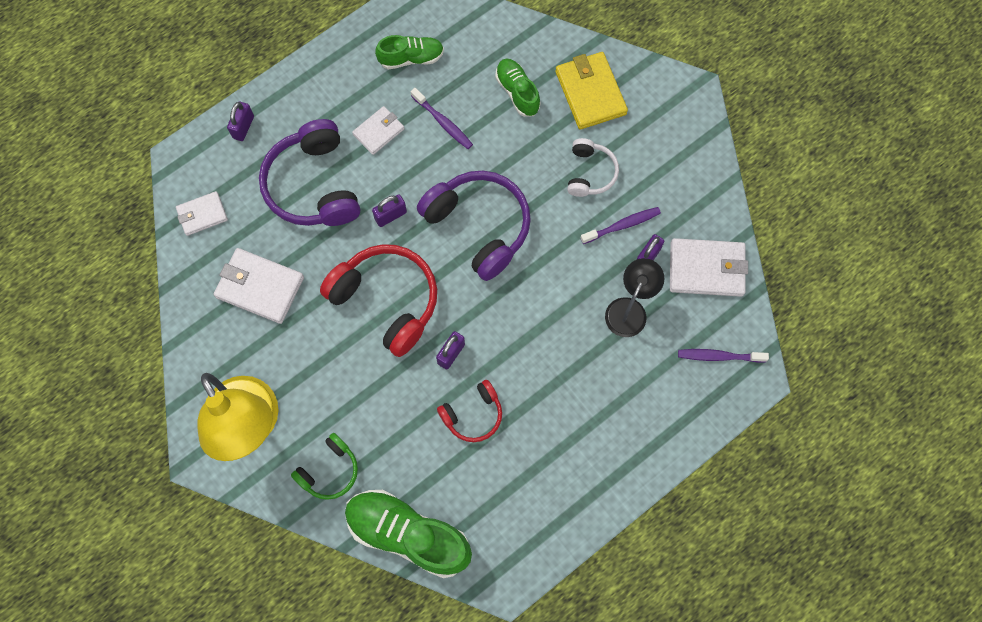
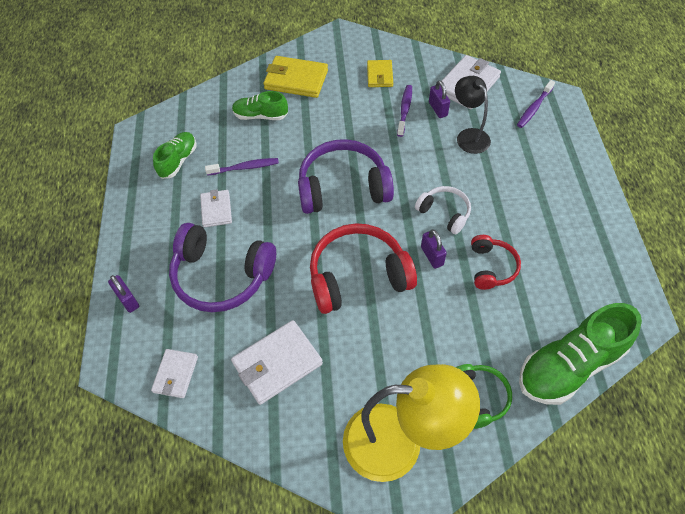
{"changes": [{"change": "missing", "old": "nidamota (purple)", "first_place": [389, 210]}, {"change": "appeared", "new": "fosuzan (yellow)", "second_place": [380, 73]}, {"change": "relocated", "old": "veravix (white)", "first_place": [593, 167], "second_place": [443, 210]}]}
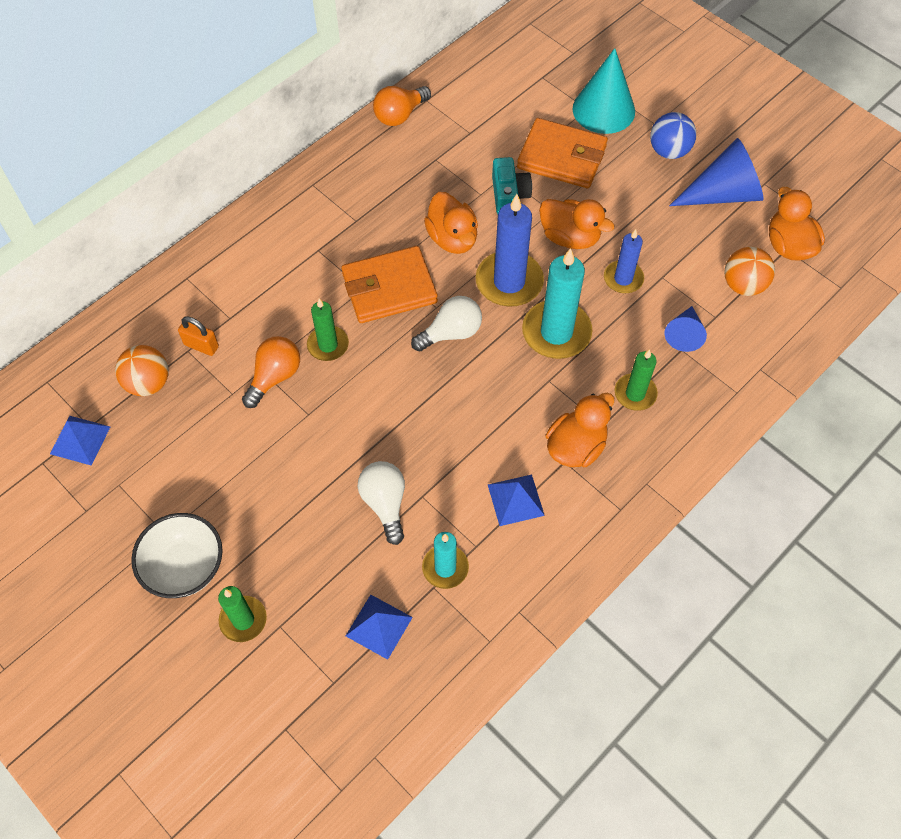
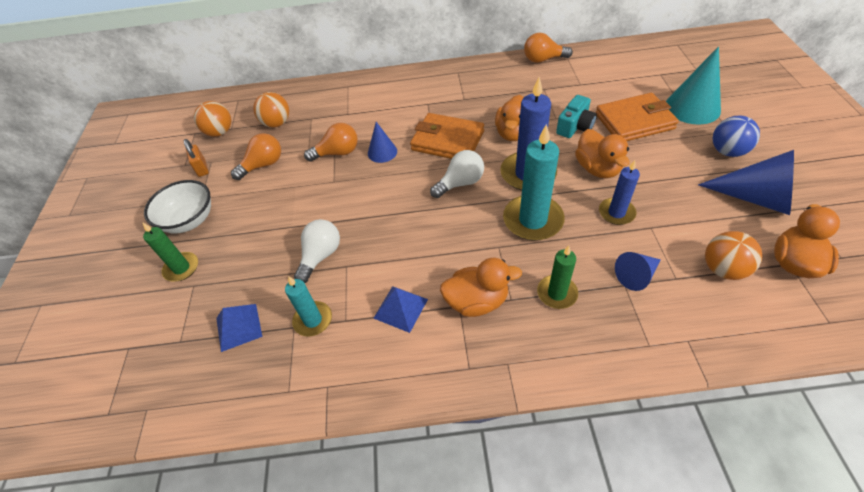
{"changes": [{"change": "appeared", "new": "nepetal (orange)", "second_place": [256, 156]}, {"change": "relocated", "old": "nidamota (orange)", "first_place": [198, 336], "second_place": [196, 158]}, {"change": "exchanged", "old": "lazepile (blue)", "new": "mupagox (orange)", "first_place": [80, 441], "second_place": [212, 119]}, {"change": "exchanged", "old": "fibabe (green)", "new": "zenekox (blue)", "first_place": [328, 330], "second_place": [382, 142]}, {"change": "spun", "old": "nepetal (white)", "first_place": [446, 324], "second_place": [457, 174], "degrees": -45}, {"change": "spun", "old": "fosuzan (orange)", "first_place": [562, 153], "second_place": [637, 117], "degrees": -75}]}
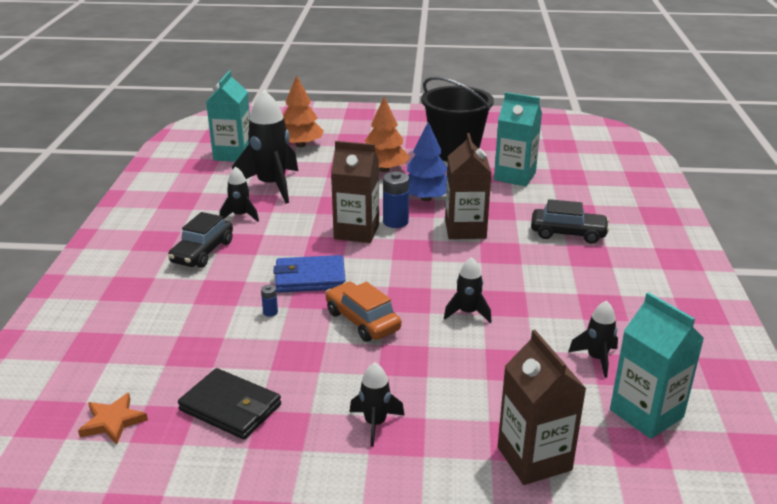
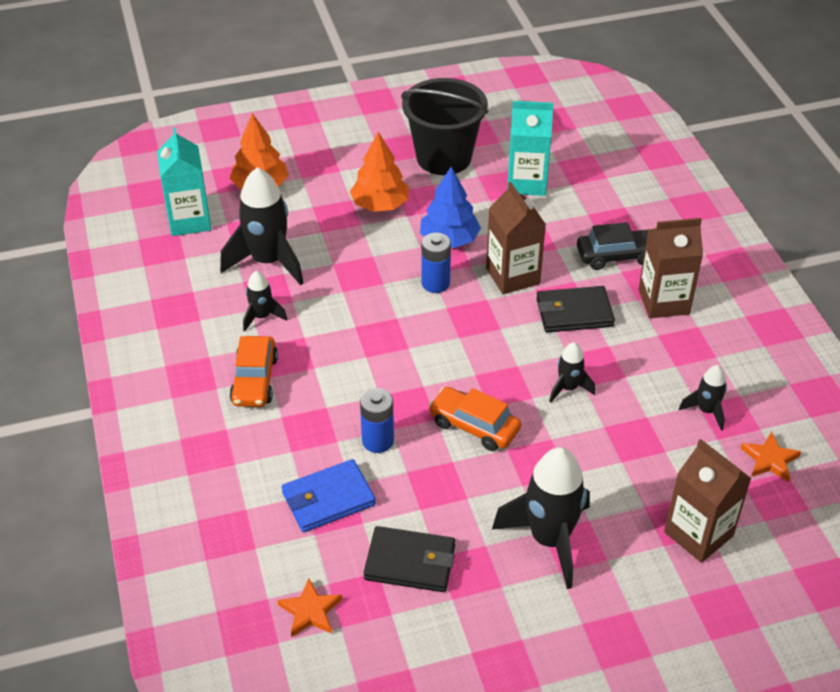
{"changes": [{"change": "appeared", "new": "fosuzan (black)", "second_place": [575, 309]}, {"change": "relocated", "old": "fosuzan (blue)", "first_place": [309, 274], "second_place": [329, 495]}, {"change": "relocated", "old": "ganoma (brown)", "first_place": [355, 192], "second_place": [670, 268]}, {"change": "exchanged", "old": "ganoma (turquoise)", "new": "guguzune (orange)", "first_place": [657, 365], "second_place": [770, 456]}, {"change": "colour", "old": "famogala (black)", "new": "famogala (orange)", "first_place": [200, 240], "second_place": [254, 371]}, {"change": "size", "old": "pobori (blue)", "first_place": [269, 301], "second_place": [377, 420], "factor": 2.06}, {"change": "size", "old": "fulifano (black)", "first_place": [377, 404], "second_place": [541, 518], "factor": 1.97}]}
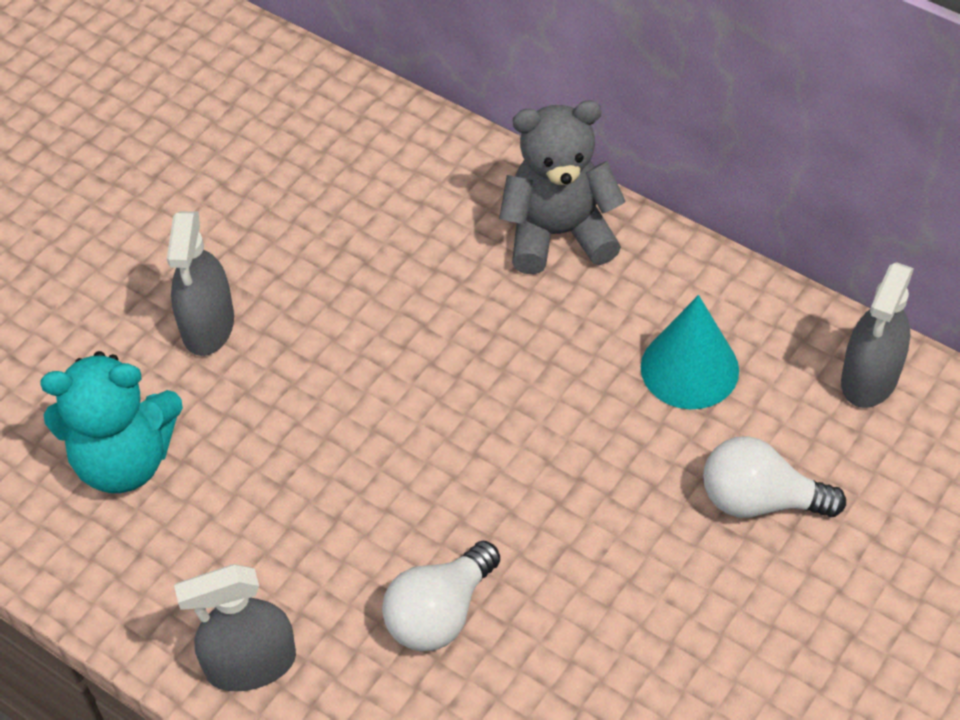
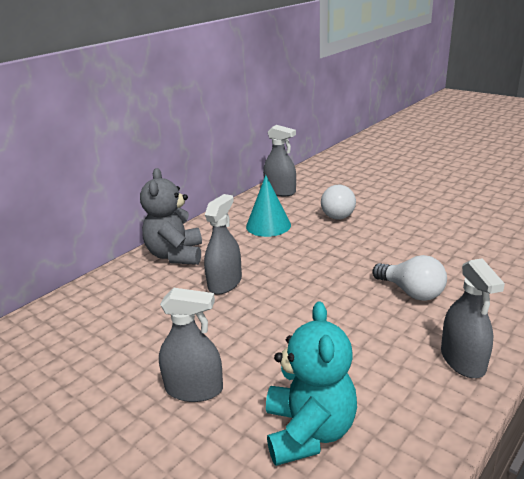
{"changes": [{"change": "appeared", "new": "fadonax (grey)", "second_place": [223, 244]}]}
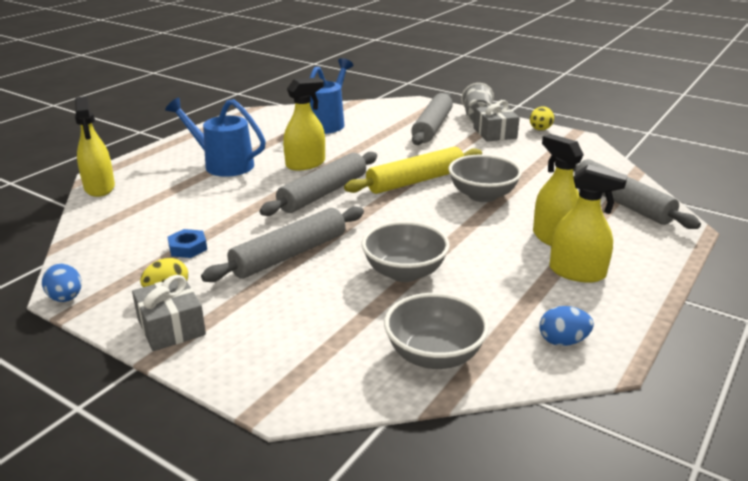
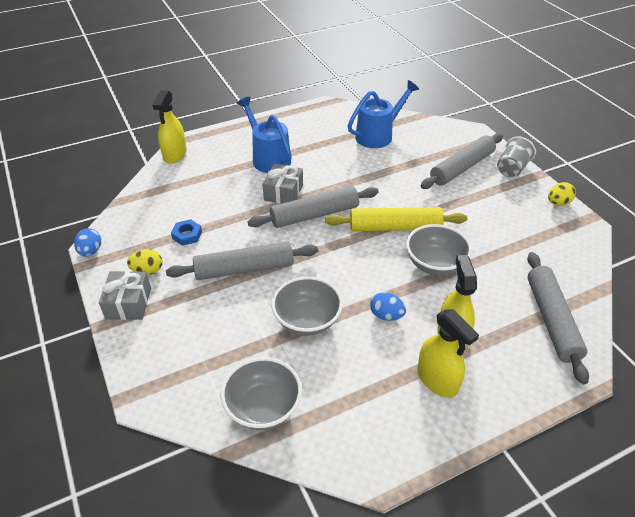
{"changes": [{"change": "missing", "old": "fadonax (yellow)", "first_place": [304, 124]}, {"change": "relocated", "old": "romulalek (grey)", "first_place": [496, 121], "second_place": [282, 184]}, {"change": "relocated", "old": "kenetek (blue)", "first_place": [566, 326], "second_place": [388, 306]}]}
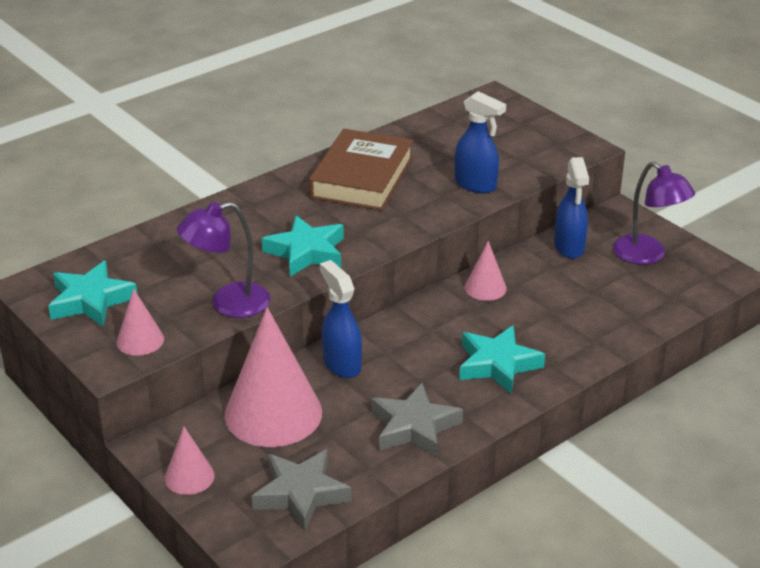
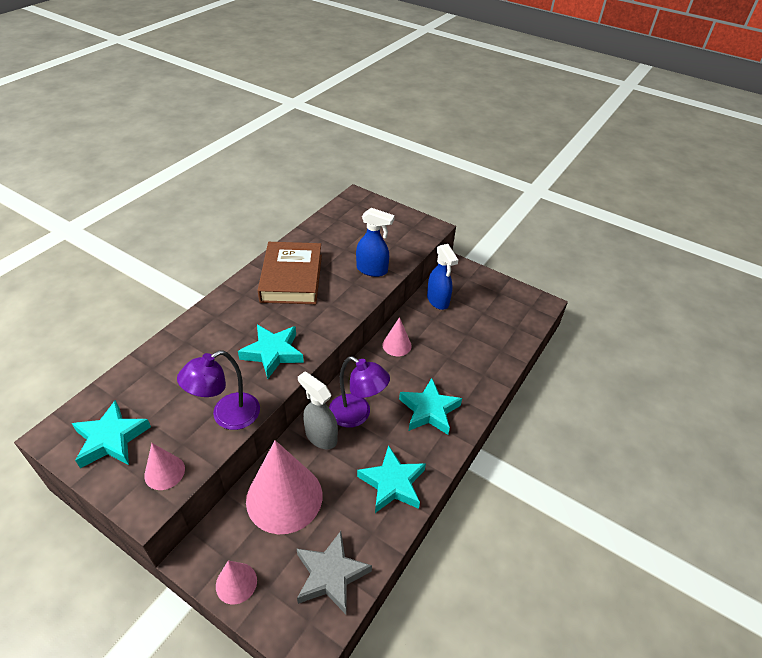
{"changes": [{"change": "relocated", "old": "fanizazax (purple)", "first_place": [654, 213], "second_place": [359, 392]}, {"change": "colour", "old": "fadonax (blue)", "new": "fadonax (grey)", "first_place": [341, 319], "second_place": [318, 410]}, {"change": "colour", "old": "guguzune (grey)", "new": "guguzune (turquoise)", "first_place": [417, 420], "second_place": [391, 479]}]}
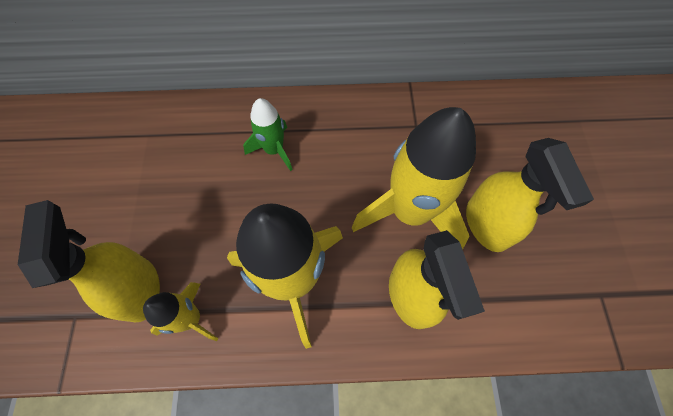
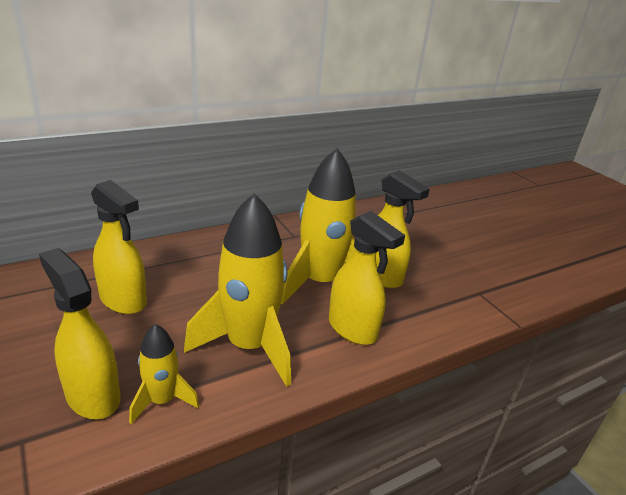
{"changes": [{"change": "missing", "old": "fulifano (green)", "first_place": [268, 134]}, {"change": "appeared", "new": "fadonax (yellow)", "second_place": [119, 247]}]}
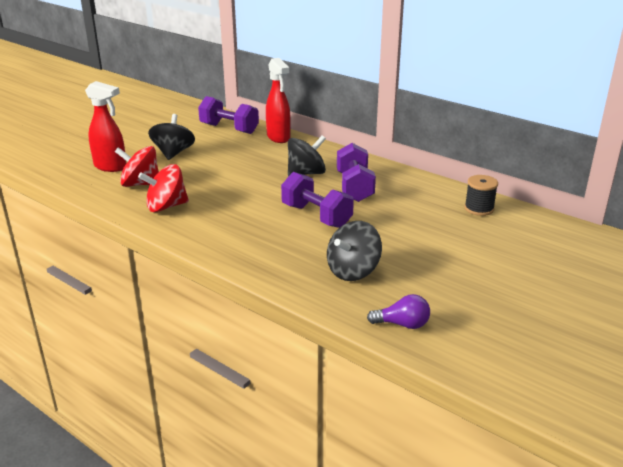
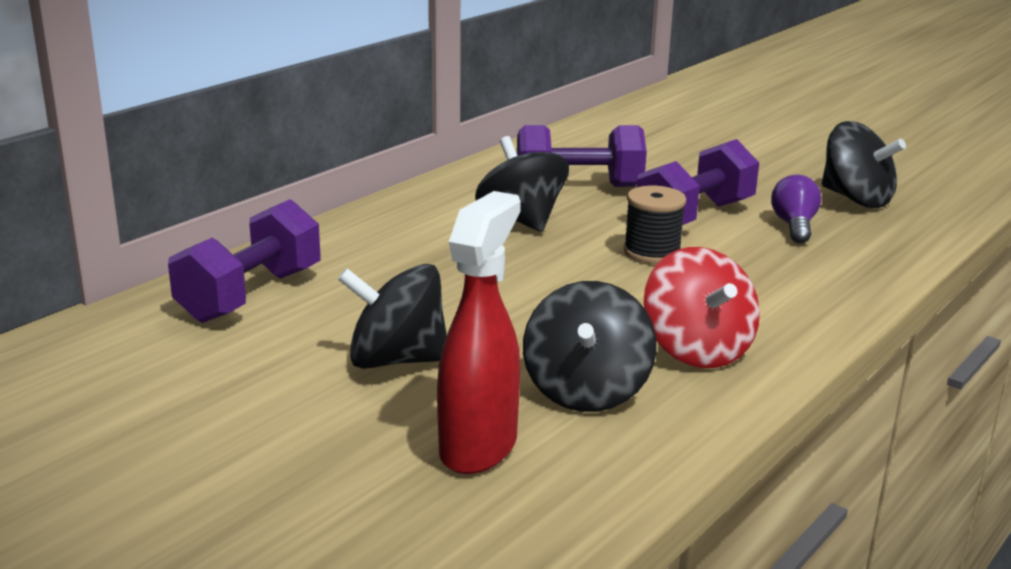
{"changes": [{"change": "missing", "old": "fadonax (red)", "first_place": [278, 100]}, {"change": "relocated", "old": "nepetal (purple)", "first_place": [398, 311], "second_place": [796, 209]}, {"change": "relocated", "old": "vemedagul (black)", "first_place": [481, 195], "second_place": [654, 225]}, {"change": "colour", "old": "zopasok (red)", "new": "zopasok (black)", "first_place": [137, 166], "second_place": [590, 346]}]}
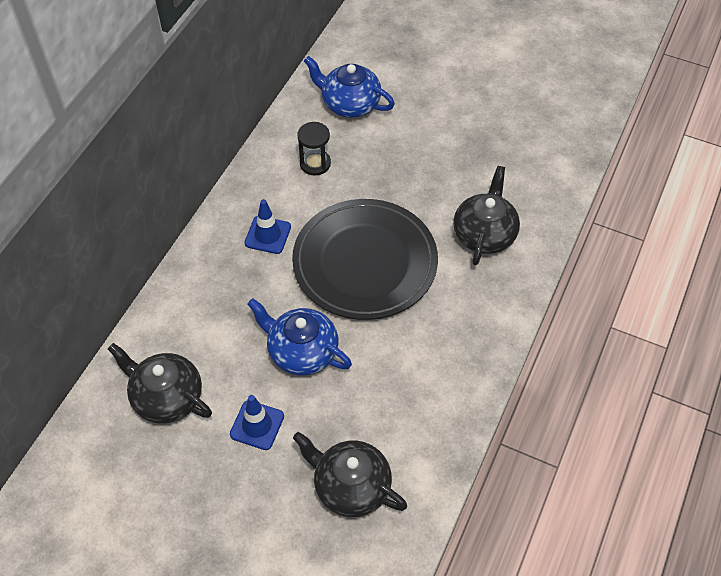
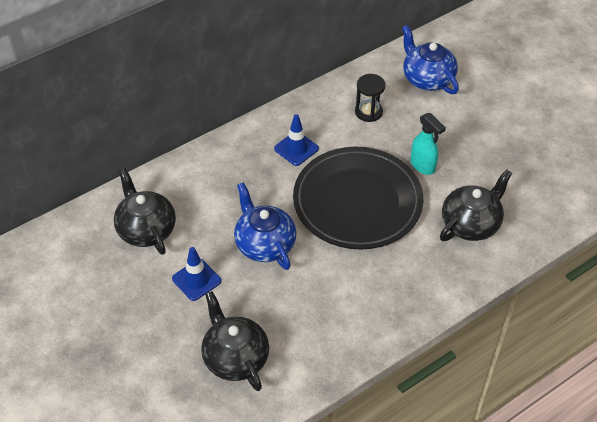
{"changes": [{"change": "appeared", "new": "fadonax (turquoise)", "second_place": [428, 144]}]}
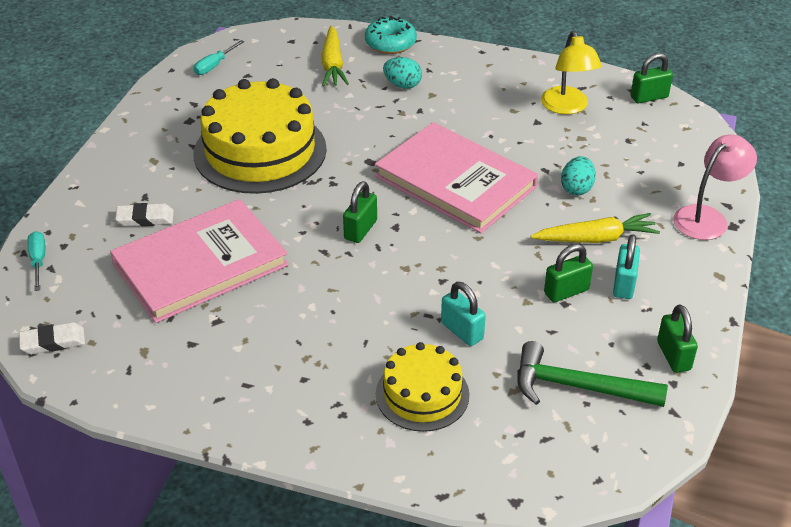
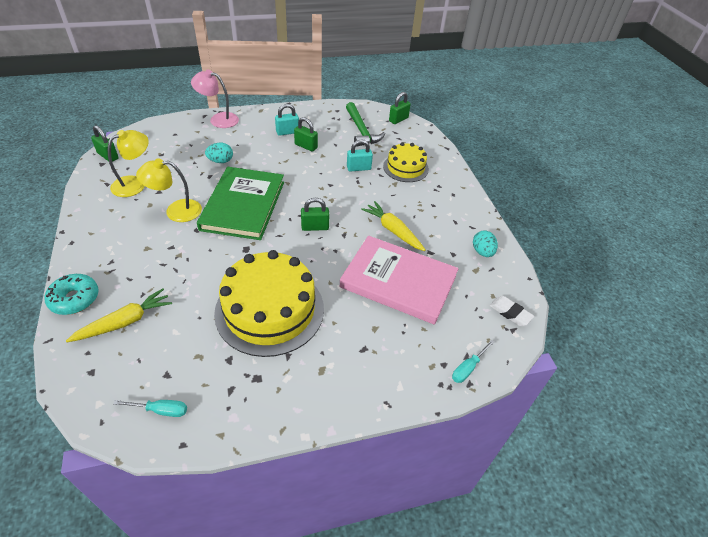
{"changes": [{"change": "missing", "old": "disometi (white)", "first_place": [144, 214]}, {"change": "appeared", "new": "fanizazax (yellow)", "second_place": [169, 190]}, {"change": "relocated", "old": "kenetek (turquoise)", "first_place": [402, 73], "second_place": [485, 243]}, {"change": "relocated", "old": "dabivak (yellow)", "first_place": [595, 228], "second_place": [393, 226]}, {"change": "relocated", "old": "nidamota (green)", "first_place": [677, 338], "second_place": [400, 108]}, {"change": "colour", "old": "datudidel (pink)", "new": "datudidel (green)", "first_place": [456, 177], "second_place": [240, 203]}, {"change": "spun", "old": "nidamota (turquoise)", "first_place": [463, 314], "second_place": [360, 155], "degrees": 60}]}
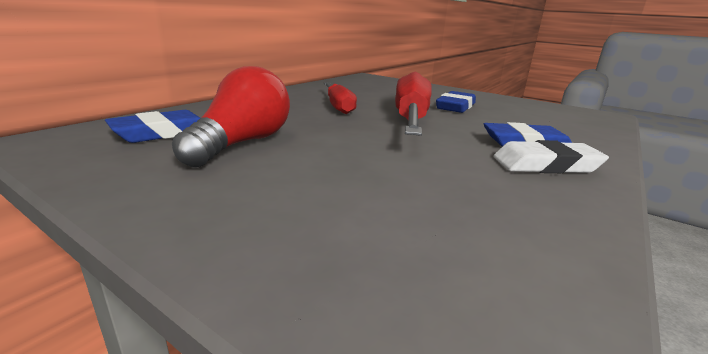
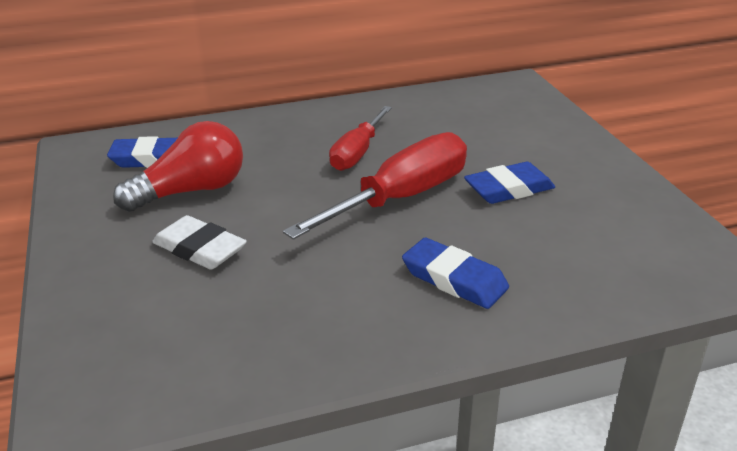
{"changes": [{"change": "relocated", "old": "disometi (white)", "first_place": [551, 156], "second_place": [199, 242]}]}
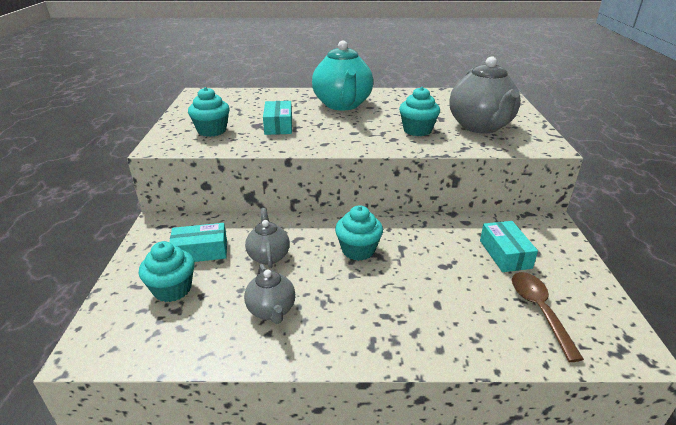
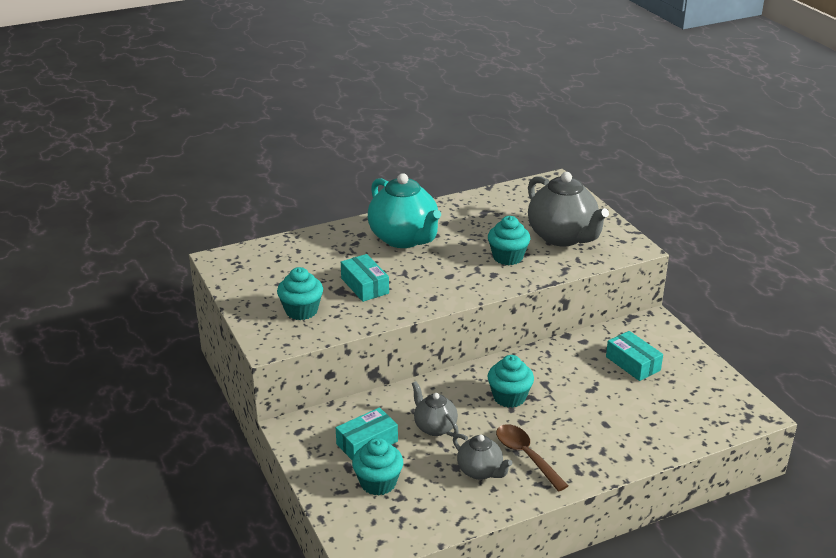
{"changes": [{"change": "relocated", "old": "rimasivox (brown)", "first_place": [548, 317], "second_place": [532, 458]}]}
